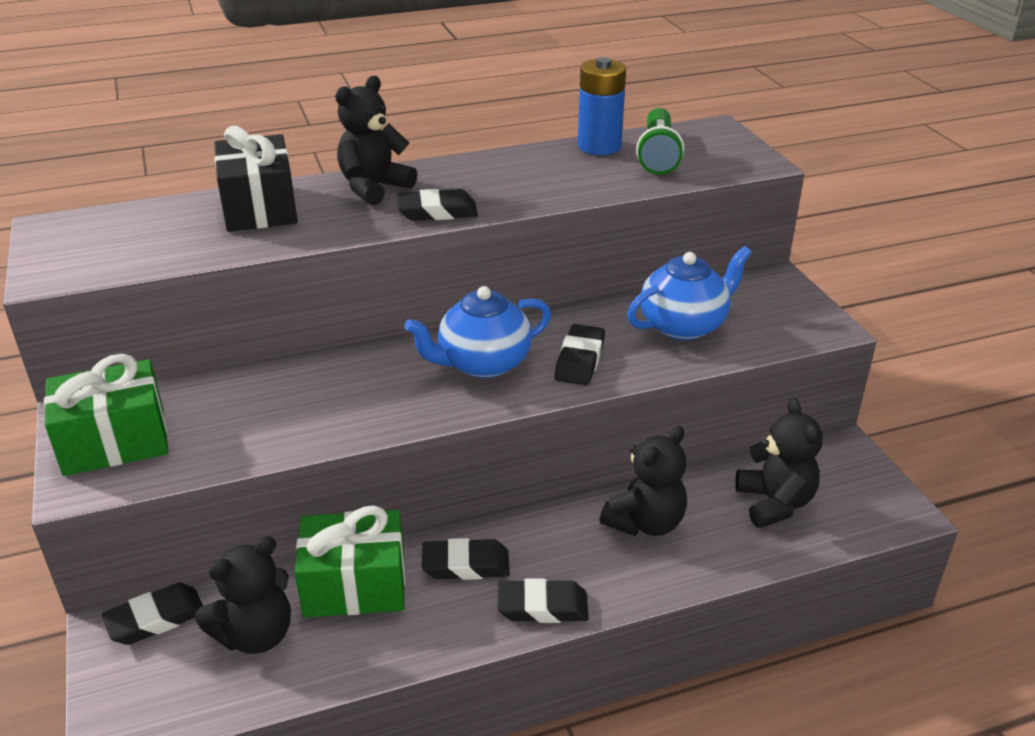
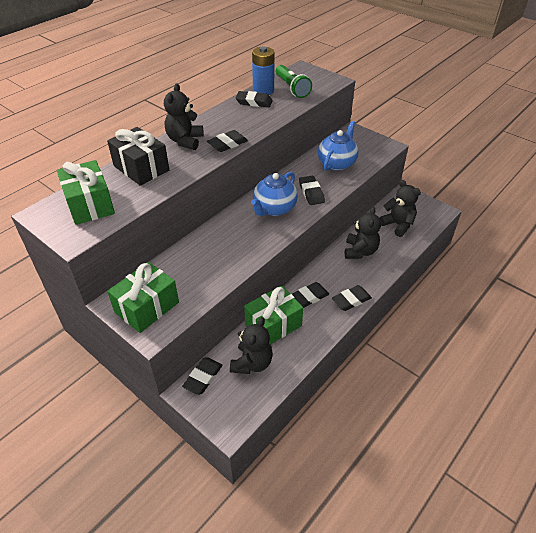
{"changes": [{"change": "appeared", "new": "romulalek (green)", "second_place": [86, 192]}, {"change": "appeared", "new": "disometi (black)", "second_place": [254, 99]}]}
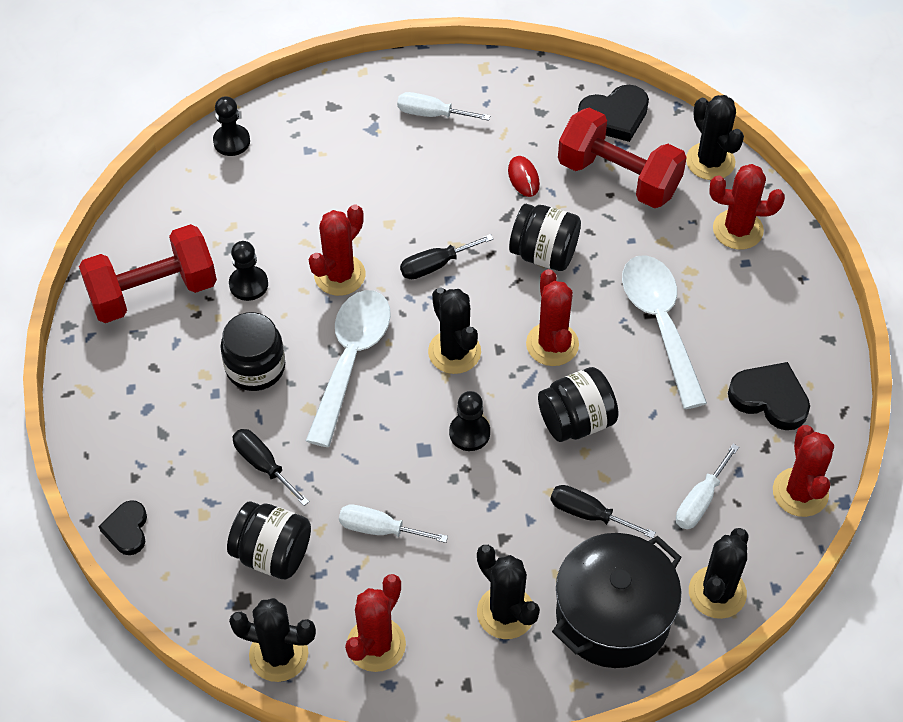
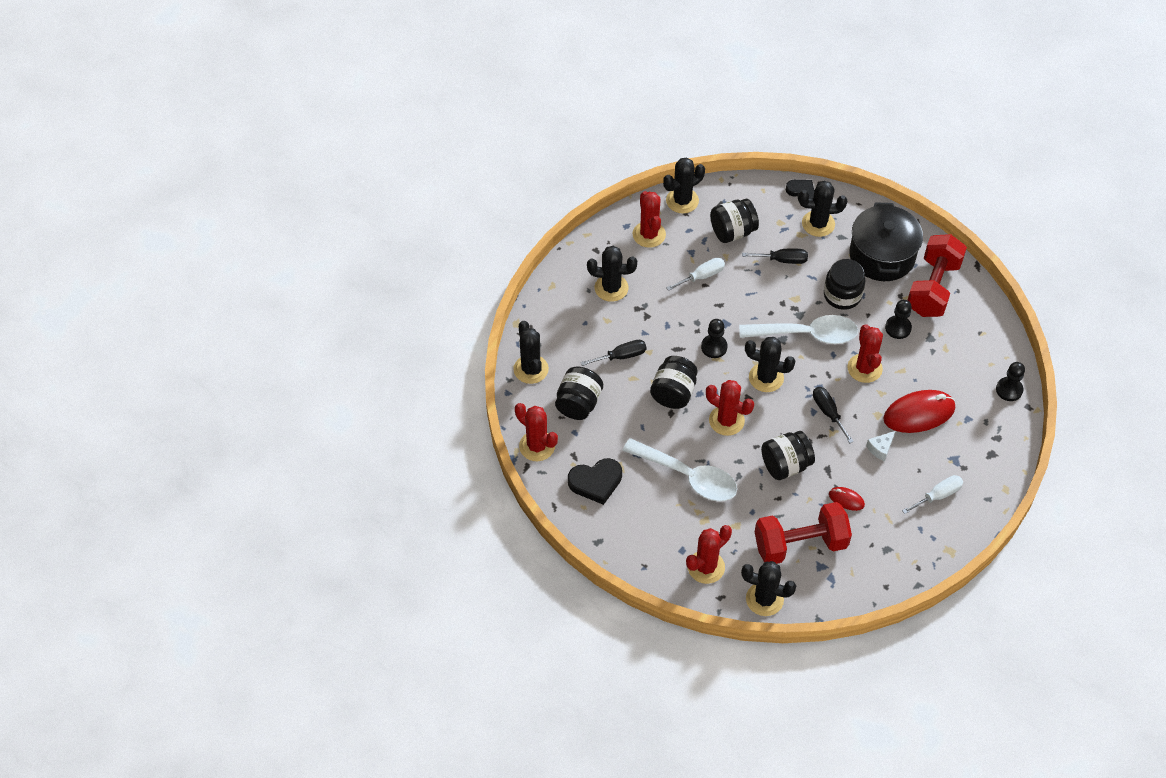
{"changes": [{"change": "missing", "old": "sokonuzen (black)", "first_place": [613, 113]}, {"change": "appeared", "new": "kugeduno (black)", "second_place": [823, 209]}, {"change": "appeared", "new": "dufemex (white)", "second_place": [880, 446]}, {"change": "appeared", "new": "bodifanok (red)", "second_place": [919, 411]}, {"change": "relocated", "old": "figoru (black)", "first_place": [617, 600], "second_place": [886, 241]}, {"change": "exchanged", "old": "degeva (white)", "new": "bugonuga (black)", "first_place": [707, 486], "second_place": [579, 393]}, {"change": "spun", "old": "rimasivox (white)", "first_place": [348, 368], "second_place": [798, 329], "degrees": -60}, {"change": "spun", "old": "degeva (black)", "first_place": [447, 256], "second_place": [833, 415], "degrees": -45}]}
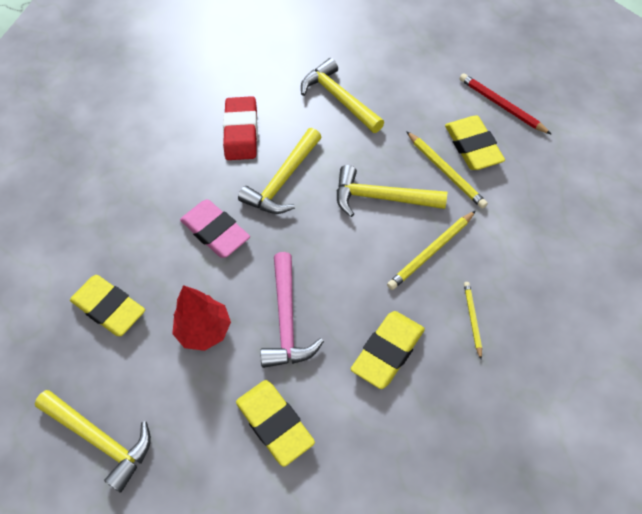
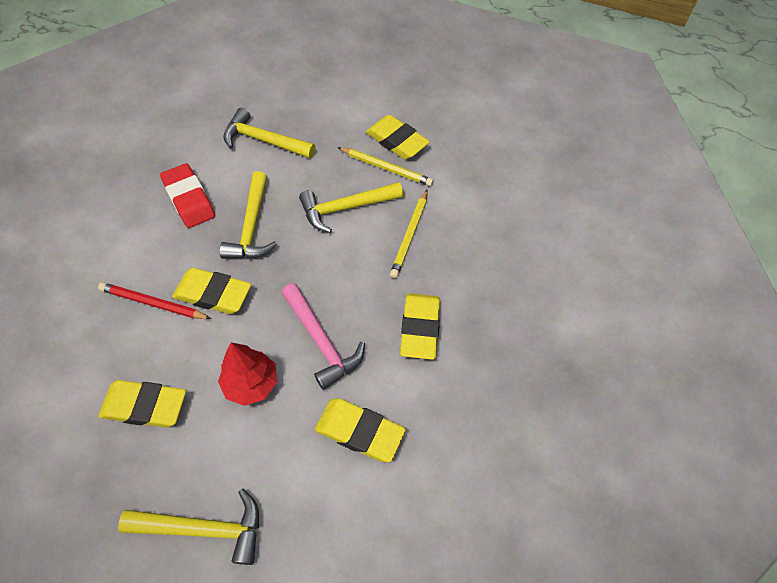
{"changes": [{"change": "missing", "old": "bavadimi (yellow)", "first_place": [473, 320]}, {"change": "relocated", "old": "bavadimi (red)", "first_place": [506, 104], "second_place": [154, 300]}, {"change": "colour", "old": "disometi (pink)", "new": "disometi (yellow)", "first_place": [215, 228], "second_place": [211, 291]}]}
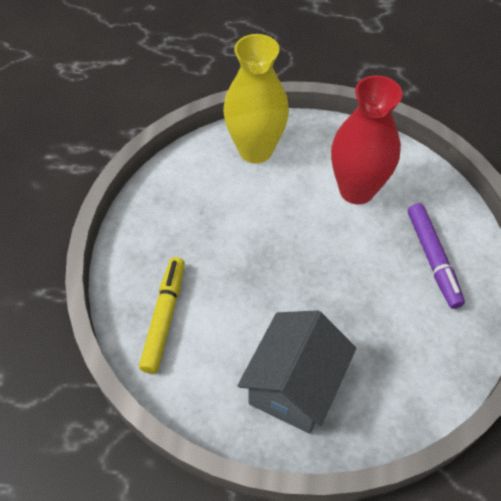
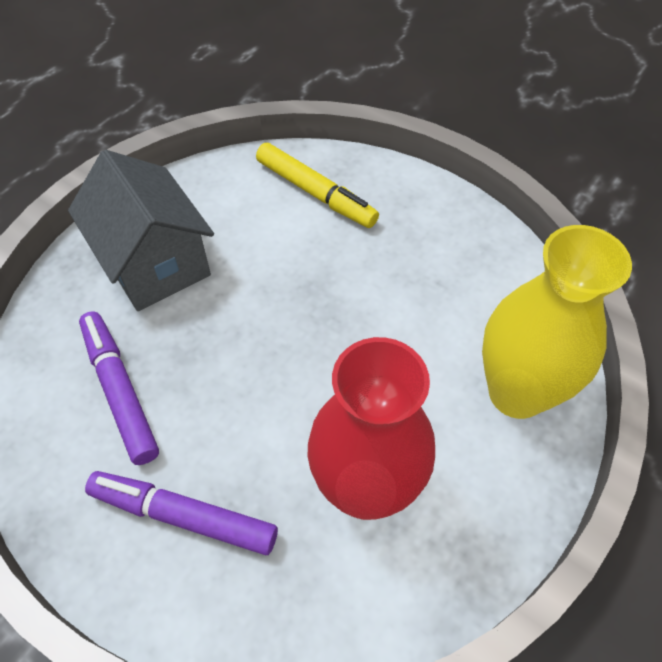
{"changes": [{"change": "appeared", "new": "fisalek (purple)", "second_place": [119, 388]}]}
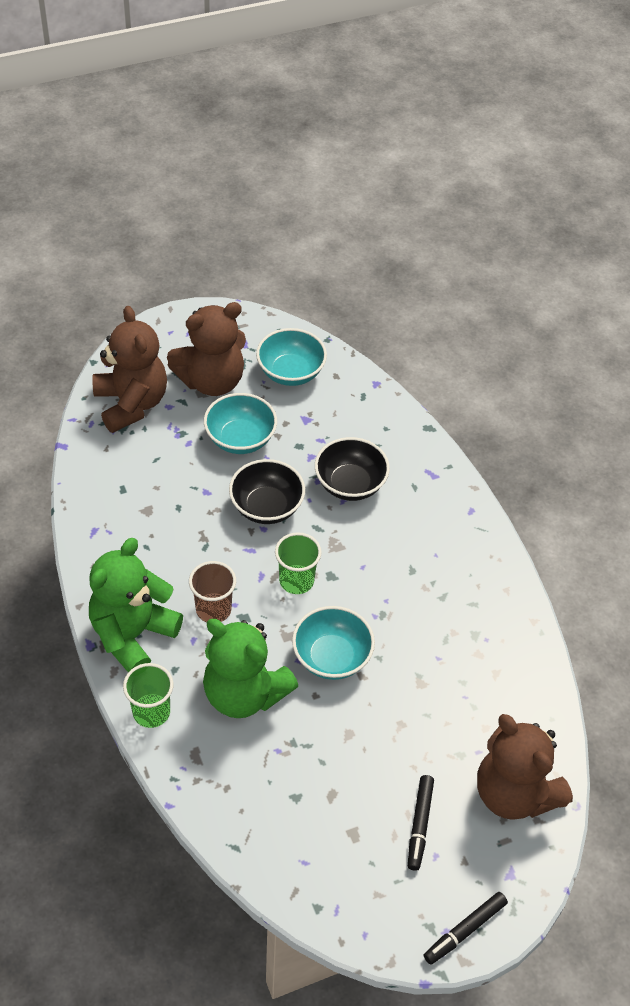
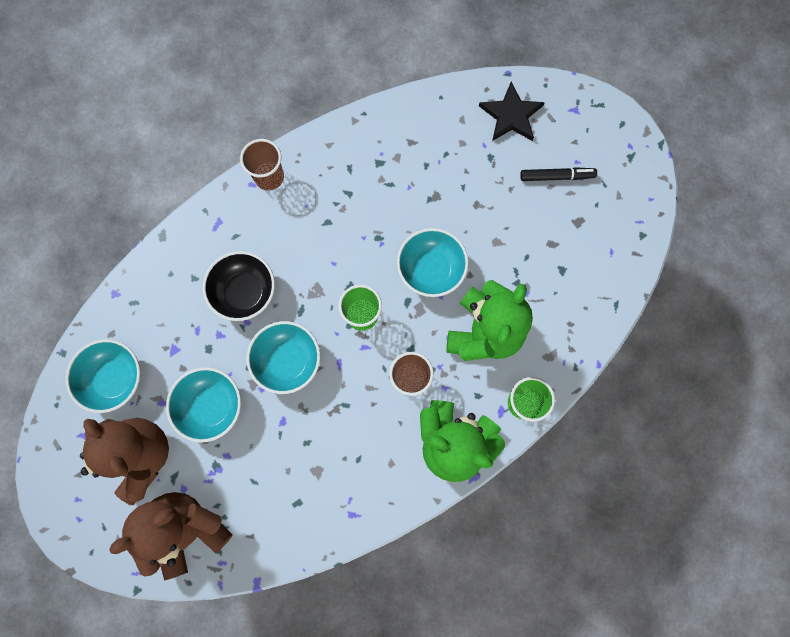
{"changes": [{"change": "missing", "old": "fisalek (black)", "first_place": [466, 928]}, {"change": "appeared", "new": "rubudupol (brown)", "second_place": [262, 165]}, {"change": "exchanged", "old": "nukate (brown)", "new": "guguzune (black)", "first_place": [525, 767], "second_place": [512, 111]}, {"change": "colour", "old": "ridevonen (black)", "new": "ridevonen (turquoise)", "first_place": [267, 491], "second_place": [283, 357]}]}
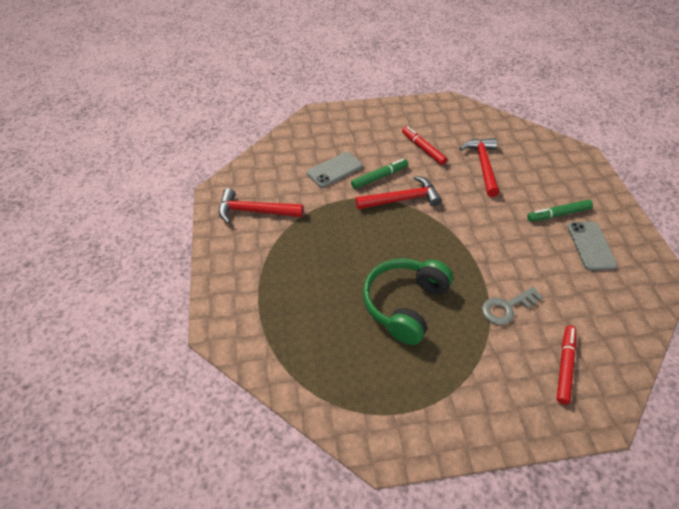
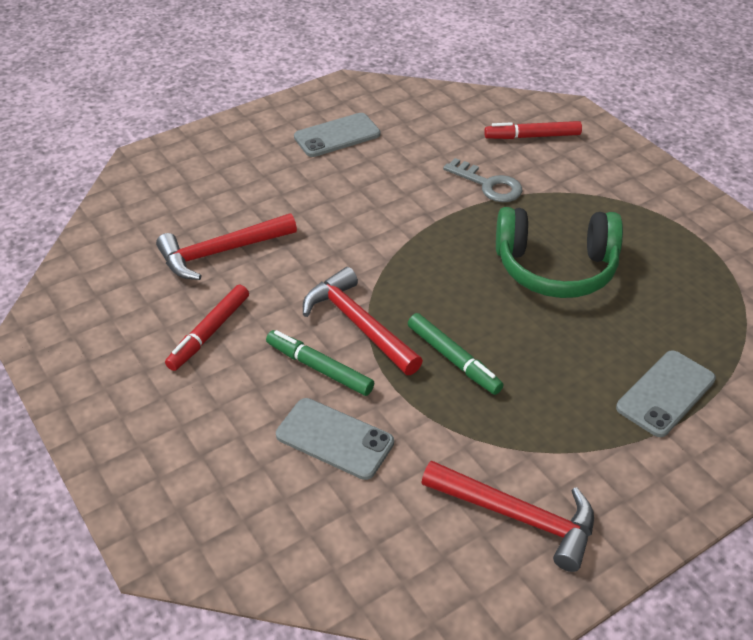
{"changes": [{"change": "appeared", "new": "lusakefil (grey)", "second_place": [666, 393]}, {"change": "relocated", "old": "fisalek (green)", "first_place": [560, 210], "second_place": [456, 354]}, {"change": "spun", "old": "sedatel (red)", "first_place": [261, 206], "second_place": [507, 516], "degrees": -45}]}
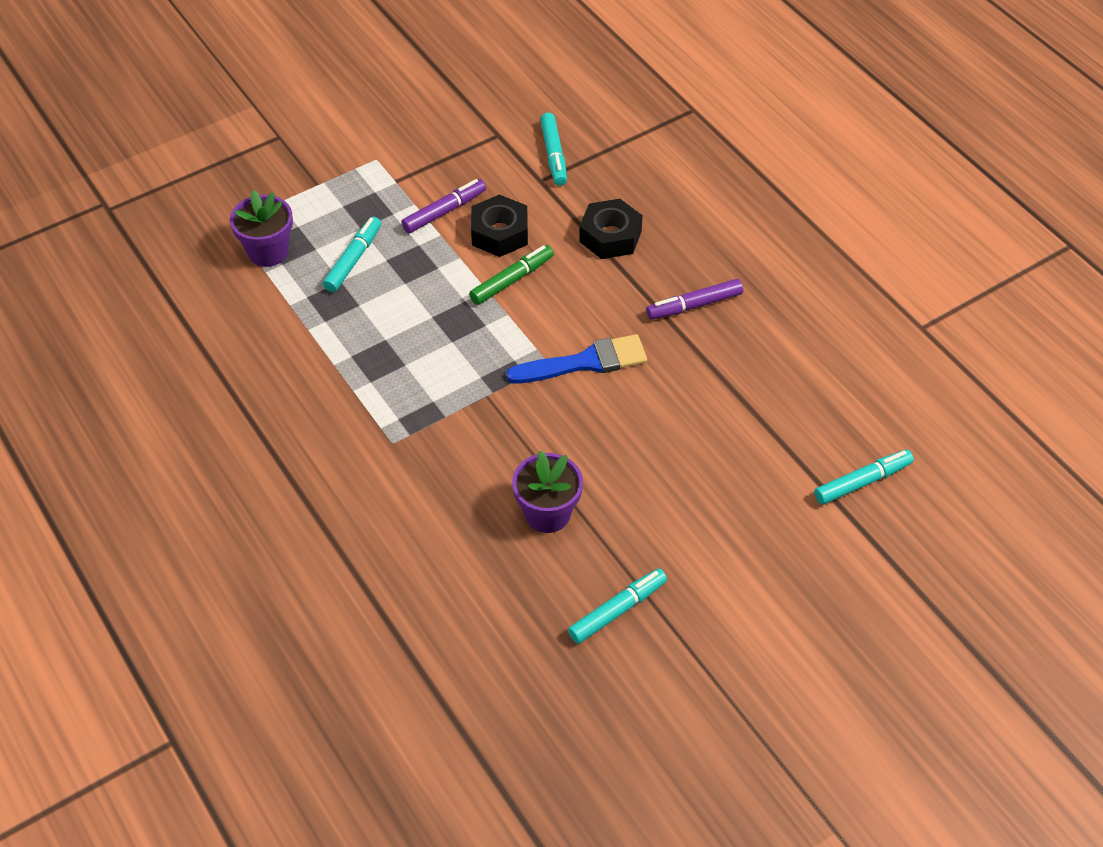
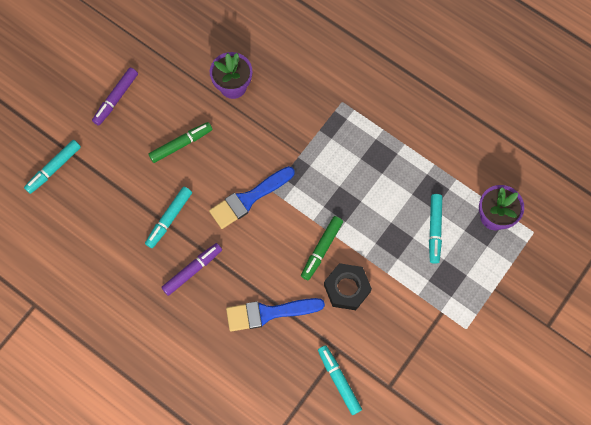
{"changes": [{"change": "appeared", "new": "fisalek (green)", "second_place": [180, 142]}, {"change": "relocated", "old": "fisalek (purple)", "first_place": [443, 206], "second_place": [115, 96]}, {"change": "relocated", "old": "fisalek (turquoise)", "first_place": [617, 606], "second_place": [168, 217]}, {"change": "exchanged", "old": "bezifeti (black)", "new": "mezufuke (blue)", "first_place": [611, 229], "second_place": [275, 314]}]}
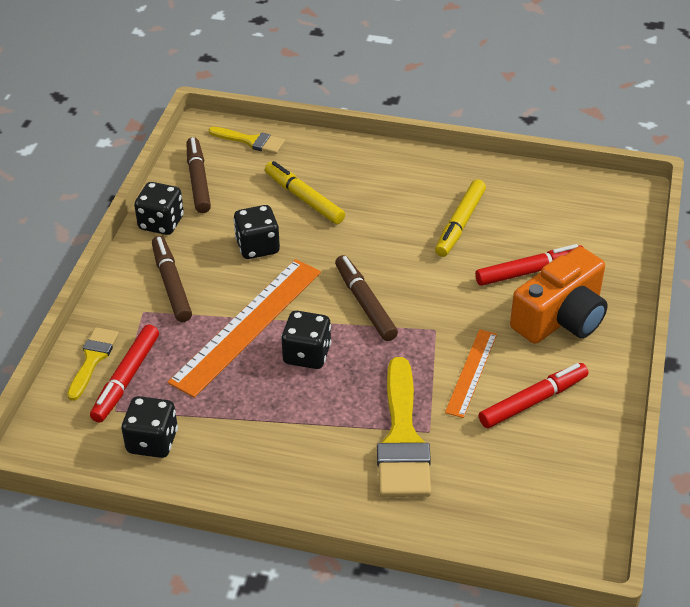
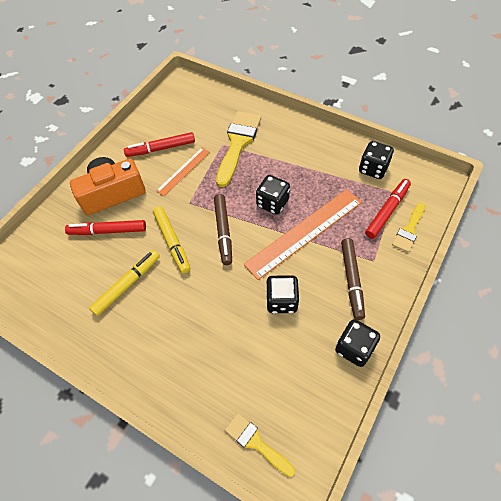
{"changes": [{"change": "missing", "old": "fisalek (brown)", "first_place": [198, 175]}, {"change": "relocated", "old": "fisalek (yellow)", "first_place": [305, 192], "second_place": [171, 240]}]}
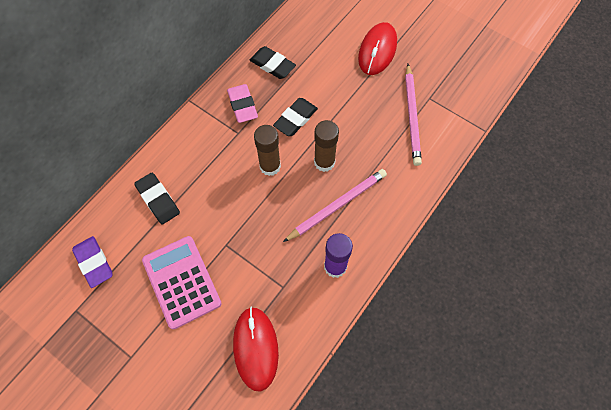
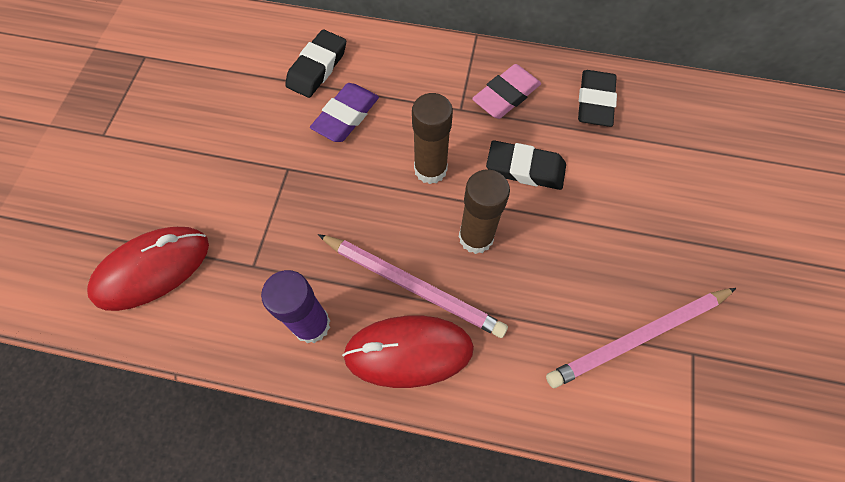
{"changes": [{"change": "missing", "old": "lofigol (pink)", "first_place": [182, 282]}, {"change": "relocated", "old": "disometi (purple)", "first_place": [92, 262], "second_place": [344, 112]}, {"change": "relocated", "old": "bodifanok (red)", "first_place": [377, 48], "second_place": [408, 352]}]}
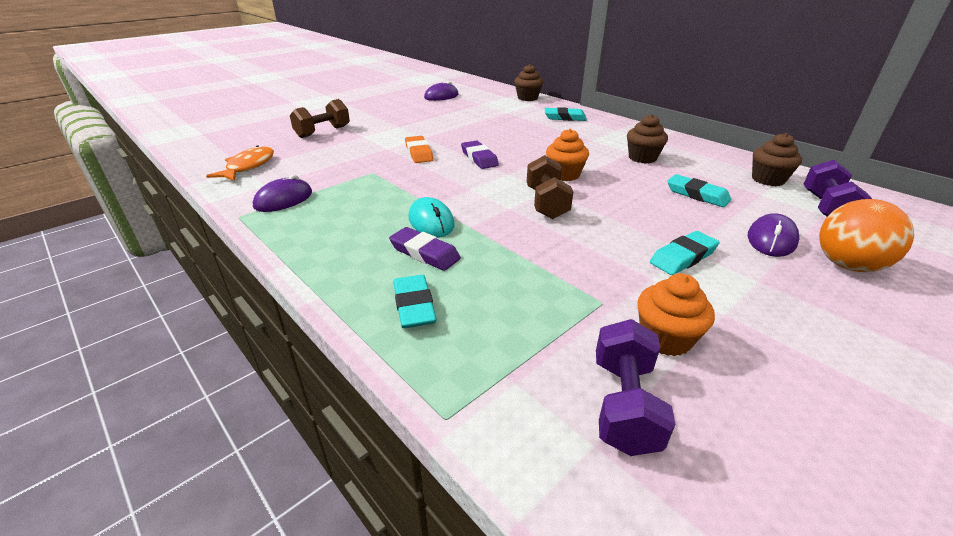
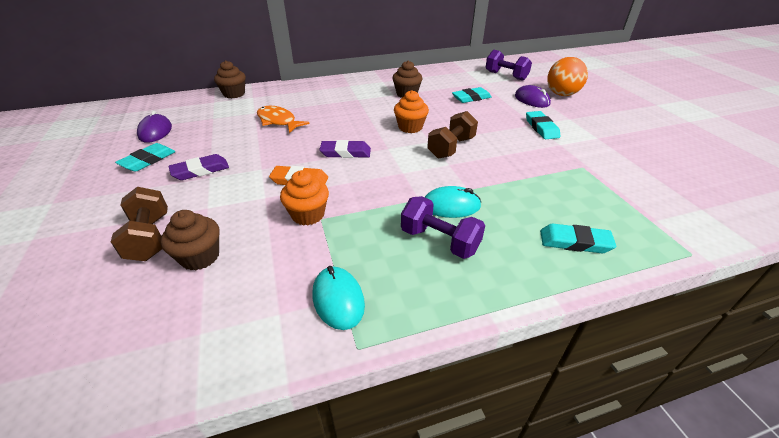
{"changes": [{"change": "relocated", "old": "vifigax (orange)", "first_place": [240, 163], "second_place": [283, 119]}, {"change": "relocated", "old": "disometi (purple)", "first_place": [425, 249], "second_place": [198, 167]}, {"change": "relocated", "old": "disometi (turquoise)", "first_place": [566, 114], "second_place": [145, 157]}, {"change": "relocated", "old": "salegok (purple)", "first_place": [636, 387], "second_place": [443, 227]}, {"change": "relocated", "old": "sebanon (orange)", "first_place": [676, 314], "second_place": [304, 198]}, {"change": "relocated", "old": "sebanon (brown)", "first_place": [777, 159], "second_place": [190, 240]}, {"change": "colour", "old": "bodifanok (purple)", "new": "bodifanok (turquoise)", "first_place": [282, 193], "second_place": [338, 298]}, {"change": "spun", "old": "salegok (brown)", "first_place": [550, 187], "second_place": [452, 135], "degrees": -75}]}
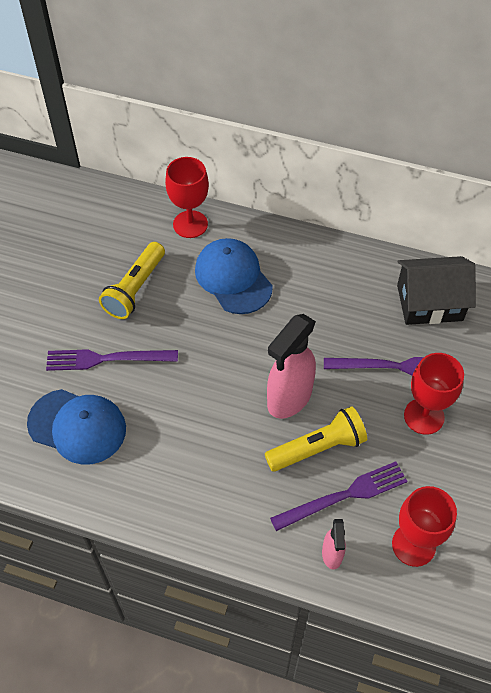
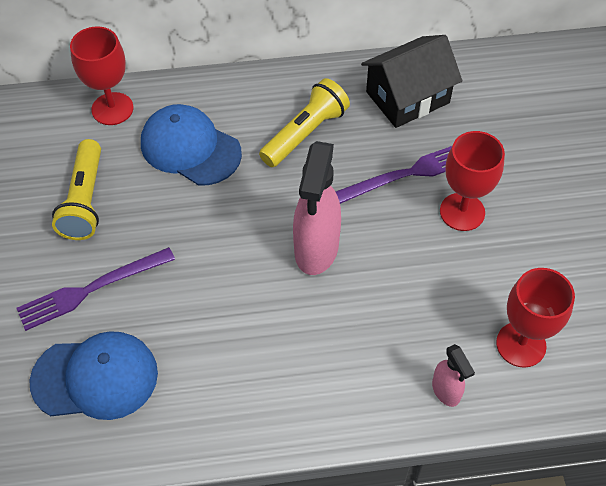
{"changes": [{"change": "missing", "old": "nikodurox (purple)", "first_place": [339, 496]}, {"change": "relocated", "old": "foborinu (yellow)", "first_place": [316, 439], "second_place": [304, 122]}]}
